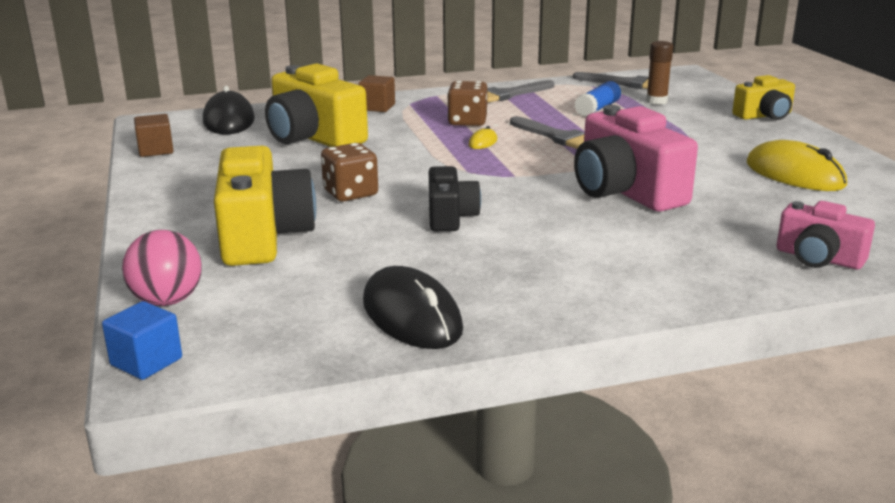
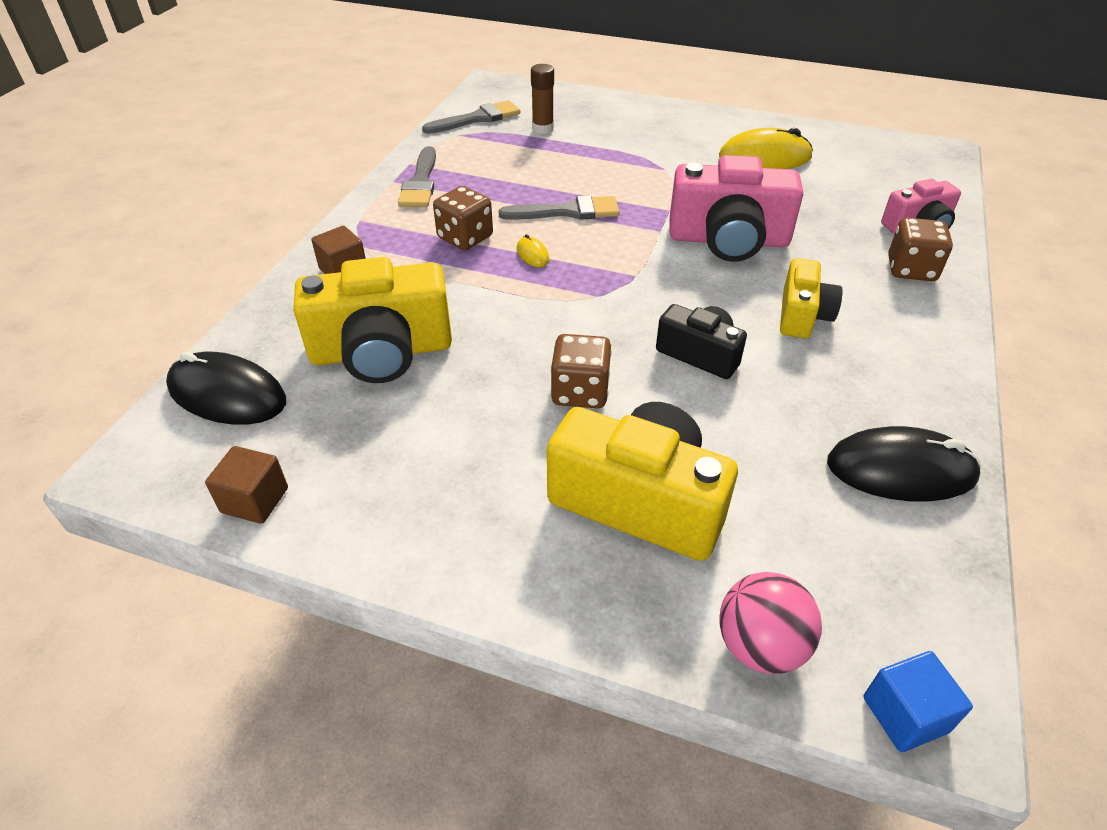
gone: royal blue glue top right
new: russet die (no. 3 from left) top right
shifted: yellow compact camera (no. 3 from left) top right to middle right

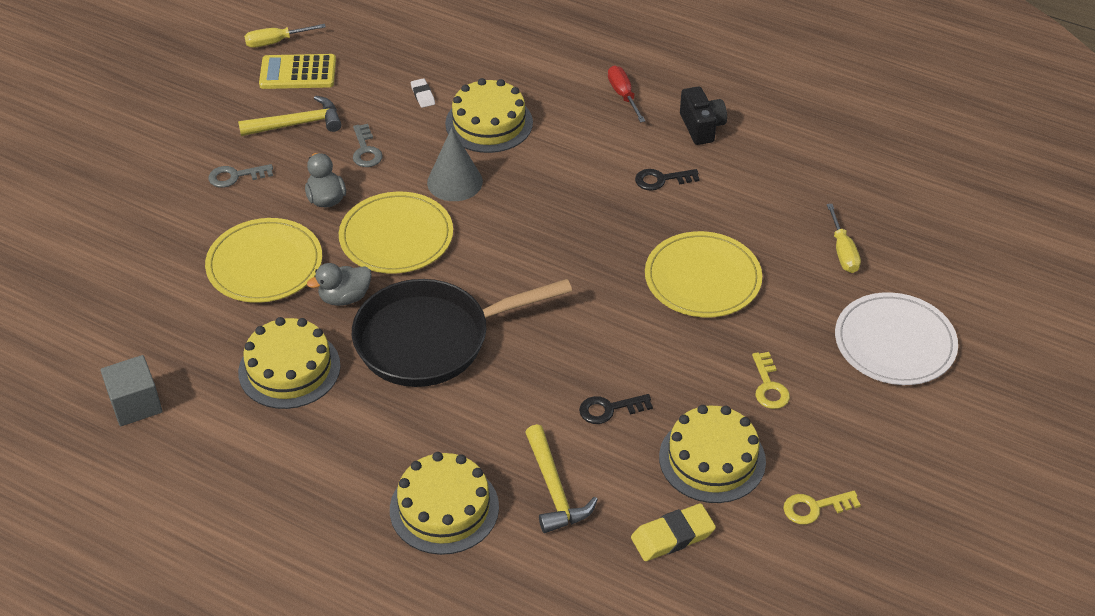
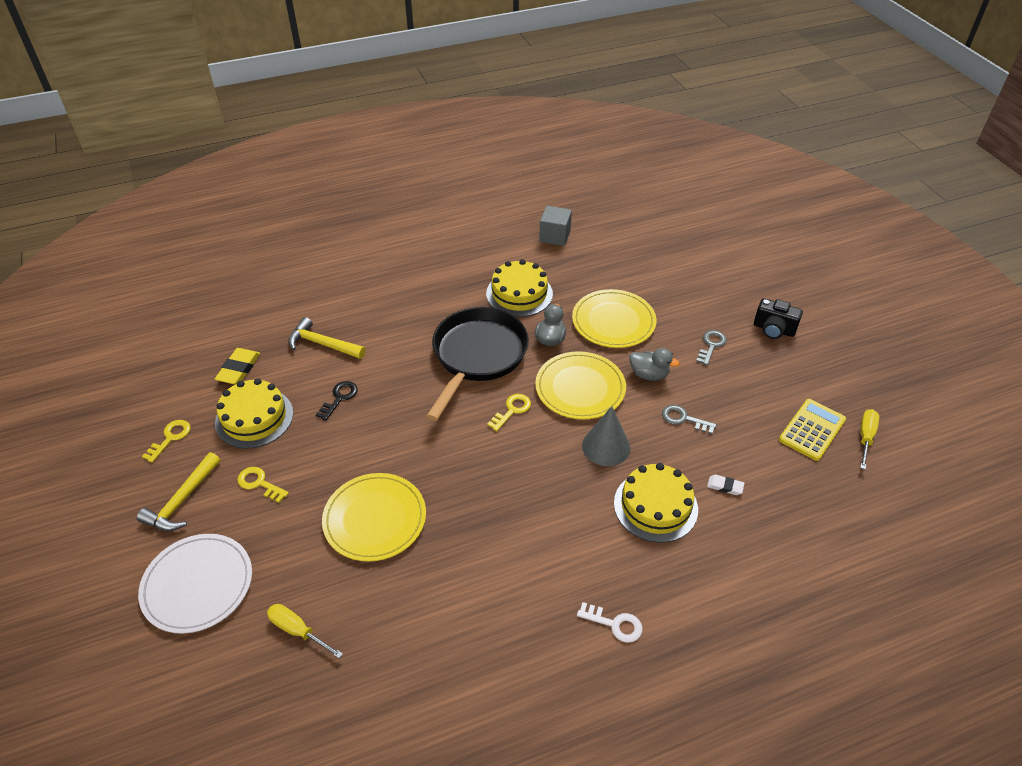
gone: yellow gateau (no. 2 from left) bottom centre; black latchkey (no. 2 from left) top centre
new: yellow latchkey (no. 3 from left) centre
shifted: yellow carpenter's hammer (no. 1 from left) top left to middle left; black compact camera top centre to middle right
swapped: scarlet hand screwdriver top centre to snow-white latchkey bottom centre

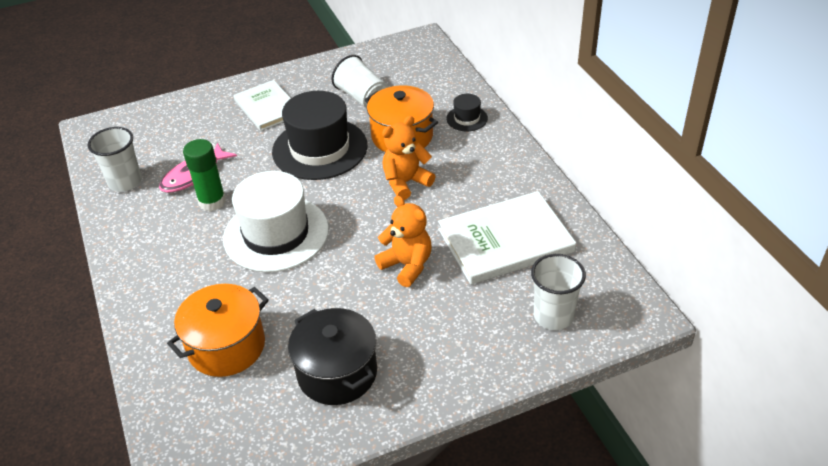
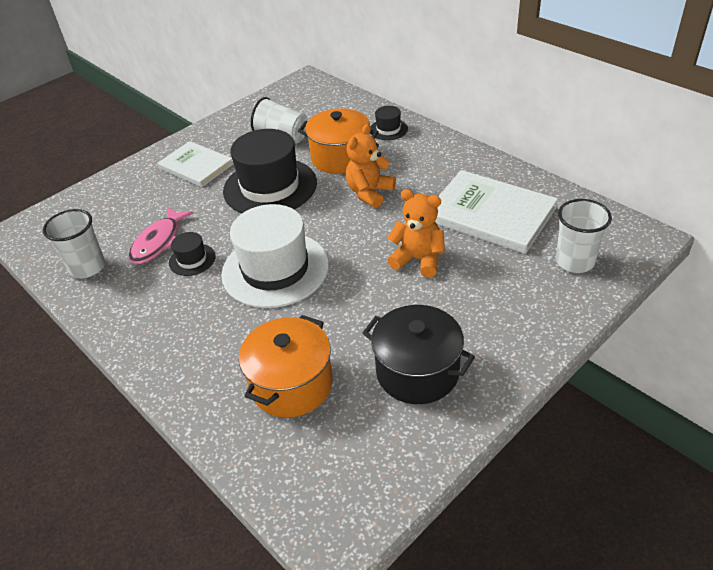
swapped: green glue middle left to black top hat (no. 1 from left) middle left
rotated: snow-white hardcover (no. 2 from left) centre = middle right 75 degrees clockwise

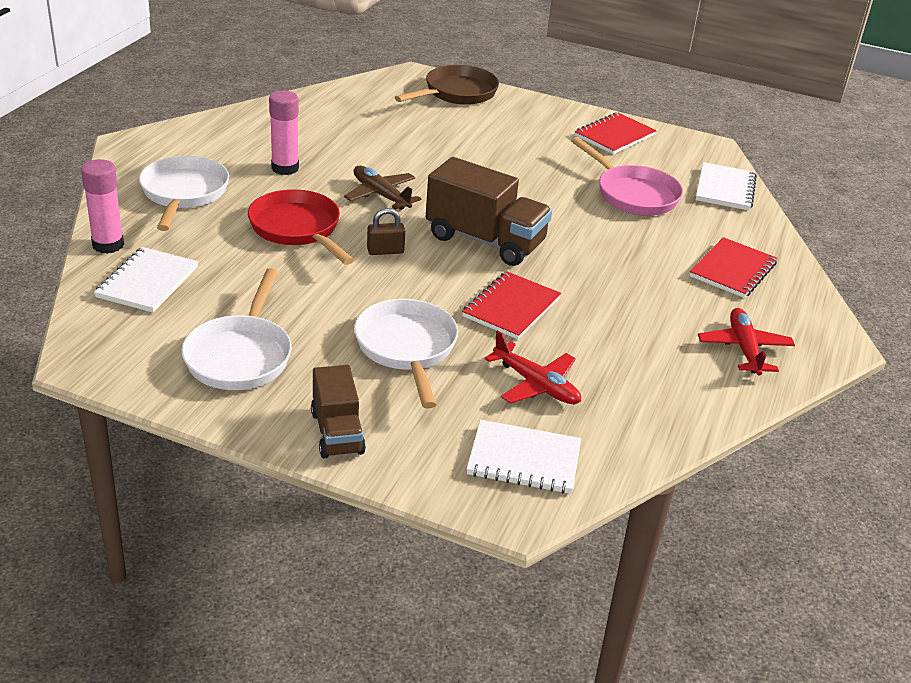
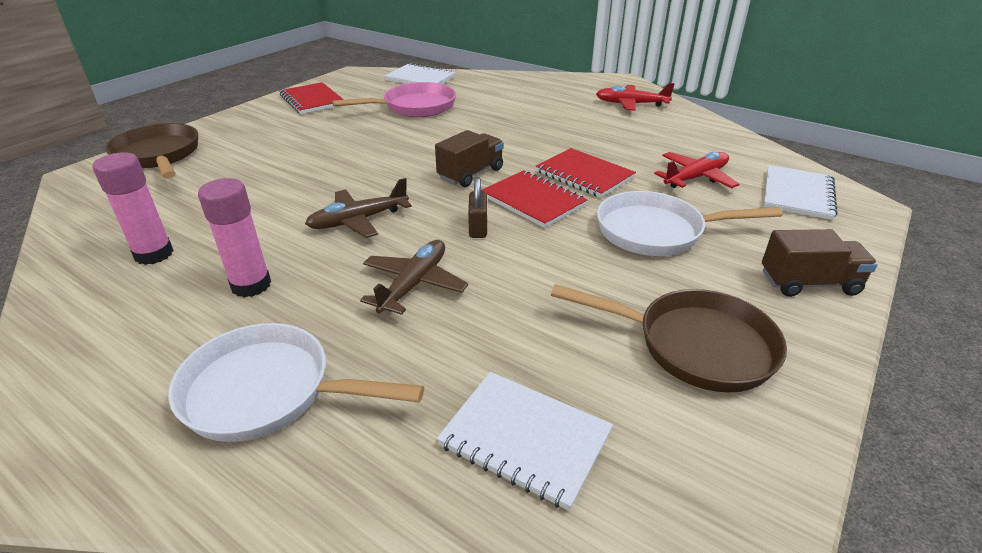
shifted: rose-pink glue (no. 1 from left) top left to middle left; scarlet exercise book (no. 3 from left in the first image) middle right to scarlet exercise book (no. 2 from left) centre
swapped: scarlet skillet top left to russet toy plane (no. 2 from left) centre
repainted: snow-white skillet (no. 2 from left) middle left to russet skillet (no. 2 from left) middle right
scaled: russet truck (no. 2 from left in the first image) top centre = top centre x0.60

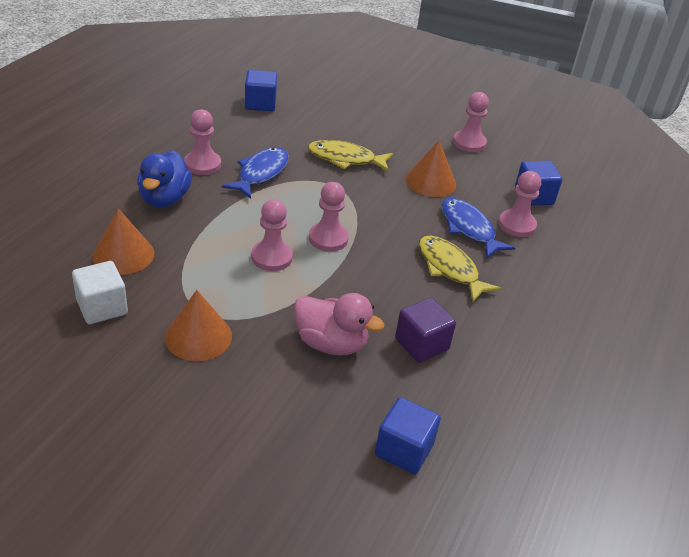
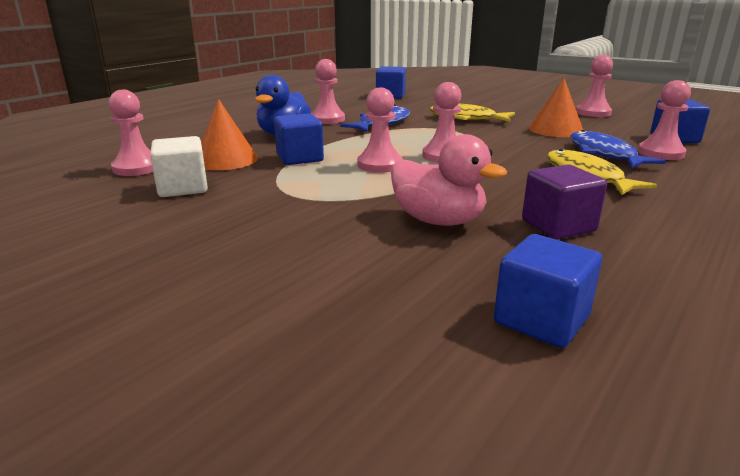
gone: bright orange cone shape (no. 2 from left) middle left
new: rose-pink pawn (no. 1 from left) top left; royal blue cube (no. 1 from left) top centre

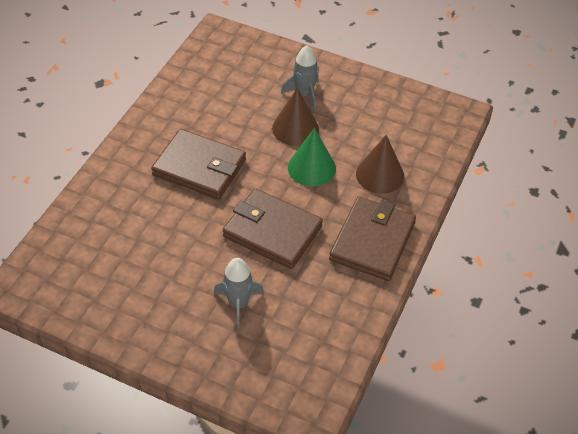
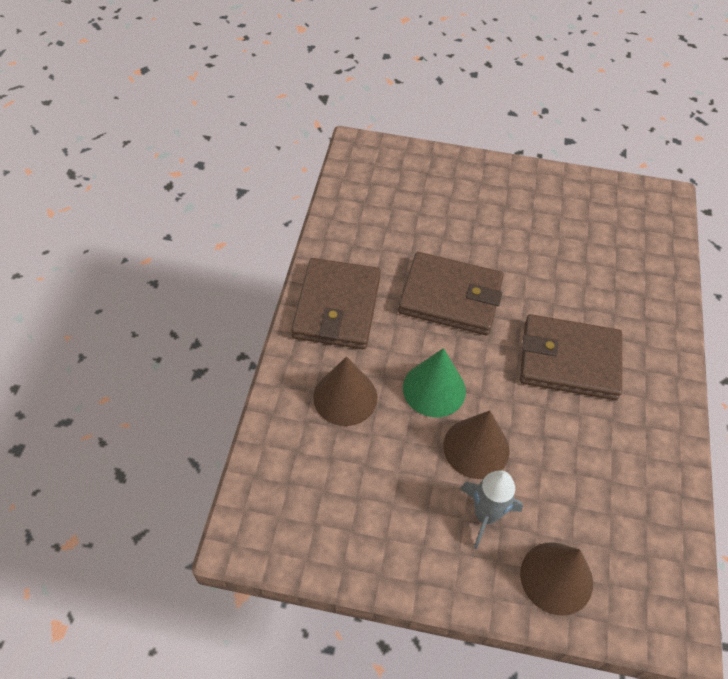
gone: gray toy rocket (no. 1 from left) bottom centre
new: russet cone shape (no. 3 from left) bottom right

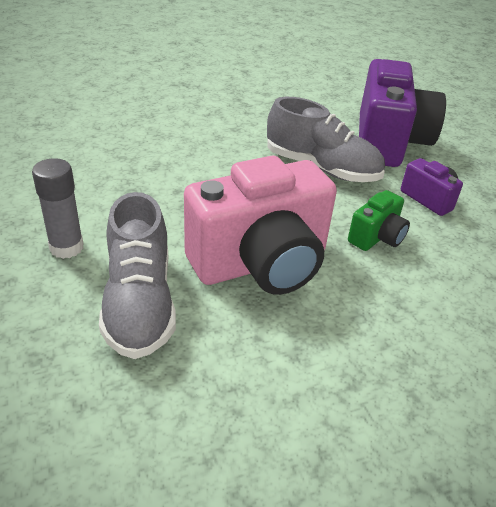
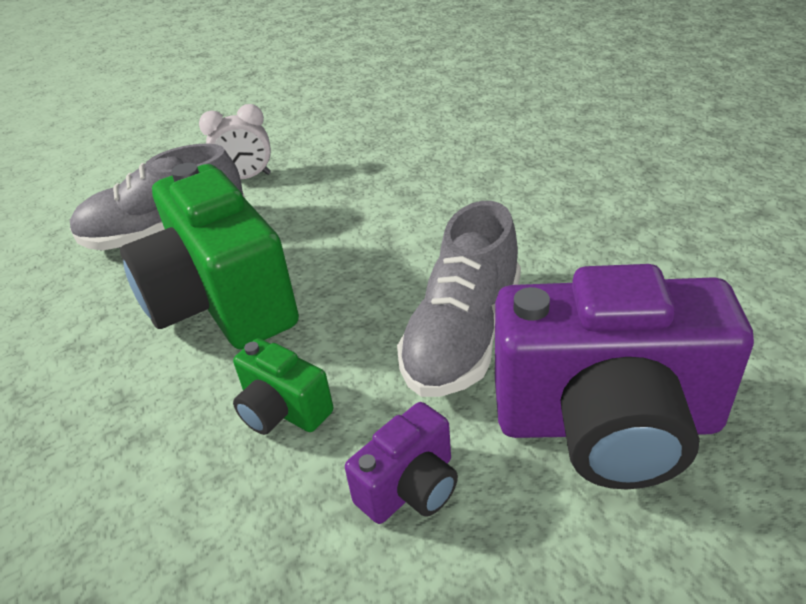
swapped: gray glue middle left to snow-white clock top left
repainted: rose-pink compact camera centre to green compact camera (no. 1 from left) middle left

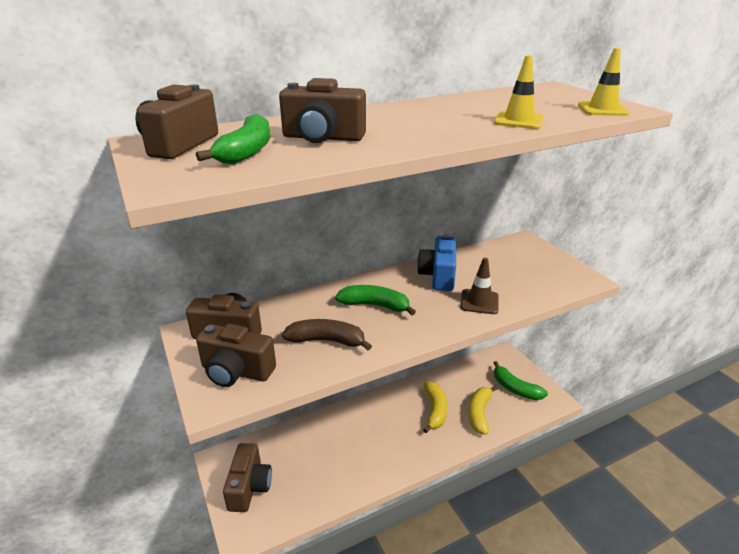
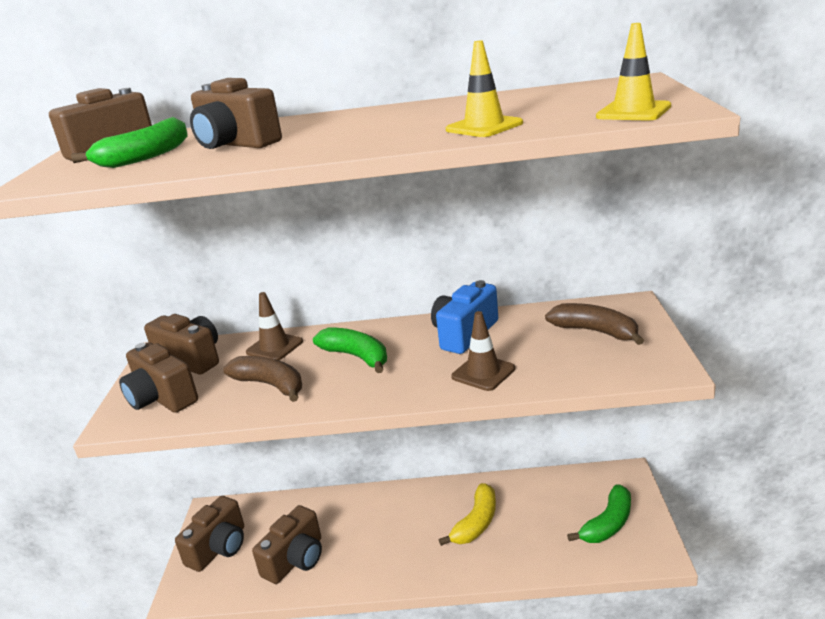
gone: yellow banana fruit (no. 2 from left) bottom centre
new: russet road cone (no. 1 from left) middle left; russet compact camera (no. 6 from left) bottom centre; russet banana fruit (no. 2 from left) middle right
rotated: green banana fruit (no. 3 from left) bottom right = bottom right 120 degrees counterclockwise

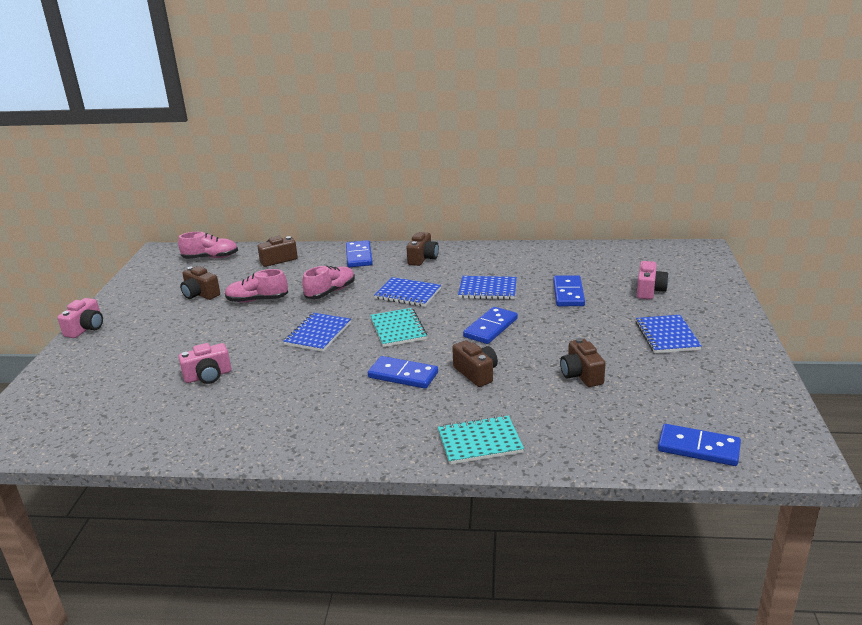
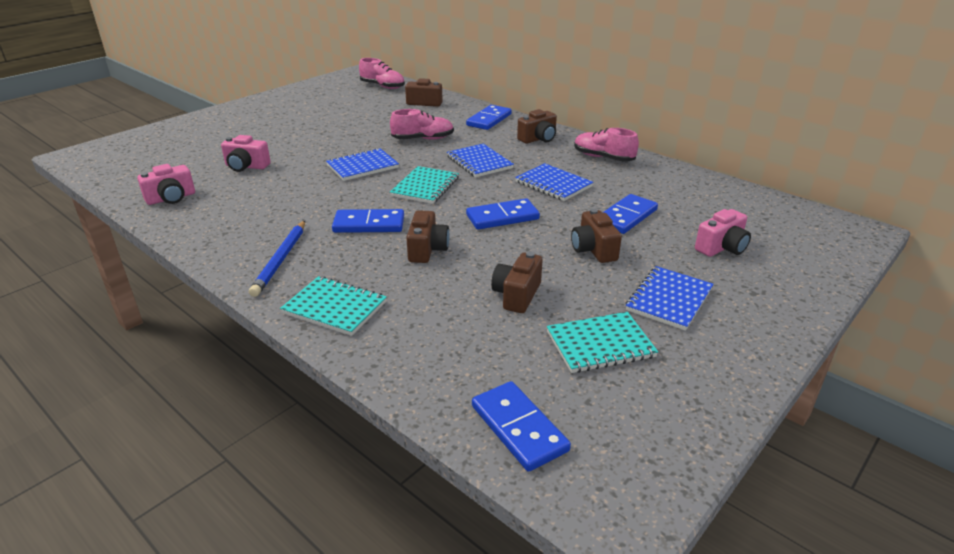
new: royal blue wooden pencil middle left; teal exercise book (no. 3 from left) centre
shifted: rose-pink compact camera (no. 1 from left) middle left to top left; russet compact camera (no. 1 from left in the first image) middle left to russet compact camera (no. 5 from left) centre; rose-pink shoe (no. 2 from left in the first image) middle left to rose-pink shoe (no. 3 from left) top centre
rotated: royal blue domino tile (no. 2 from left in the first image) centre = centre 60 degrees counterclockwise

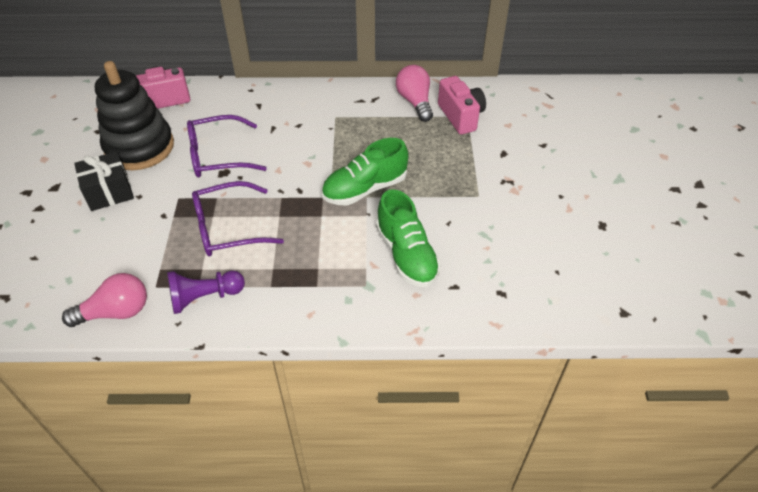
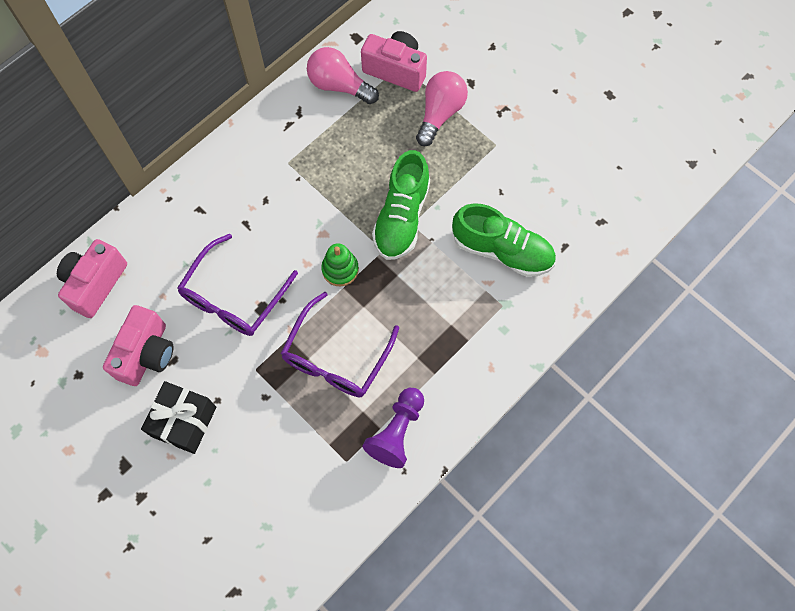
new: green stacking toy centre
shifted: rose-pink light bulb (no. 1 from left in the first image) middle left to rose-pink light bulb (no. 2 from left) top centre
swapped: black stacking toy top left to rose-pink compact camera (no. 2 from left) middle left

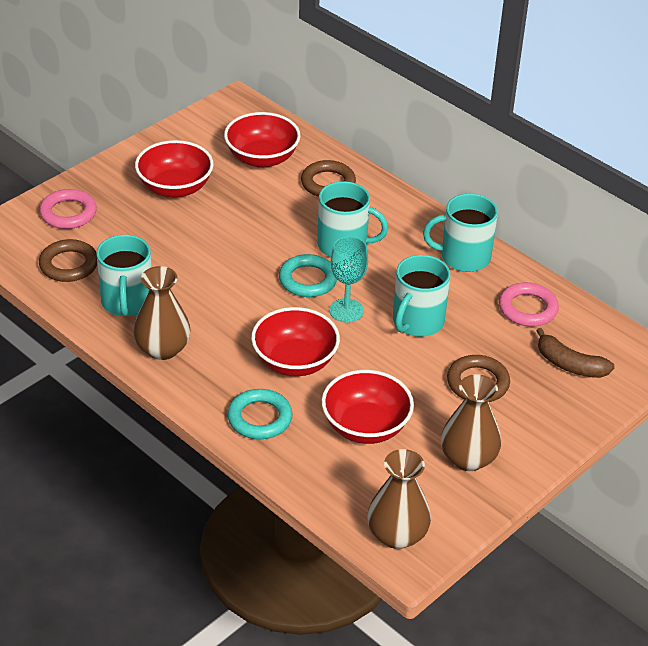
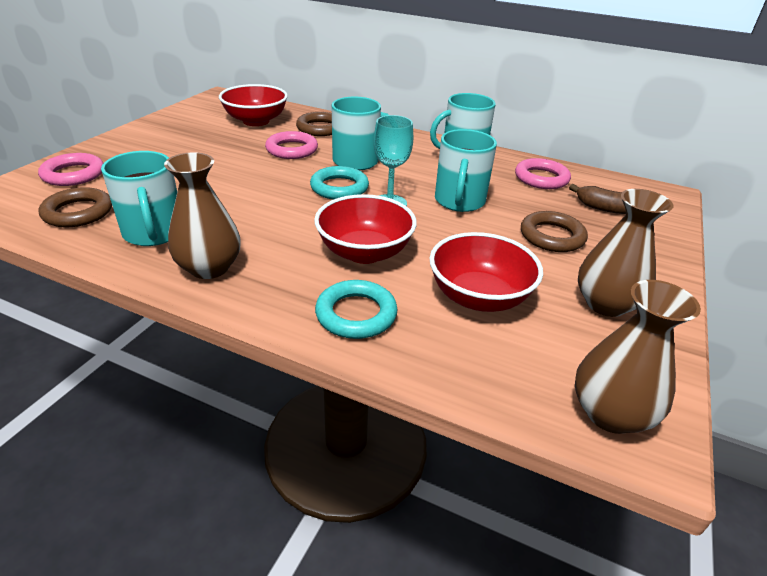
gone: scarlet bowl (no. 1 from left) top left
new: rose-pink hoop (no. 2 from left) top centre

